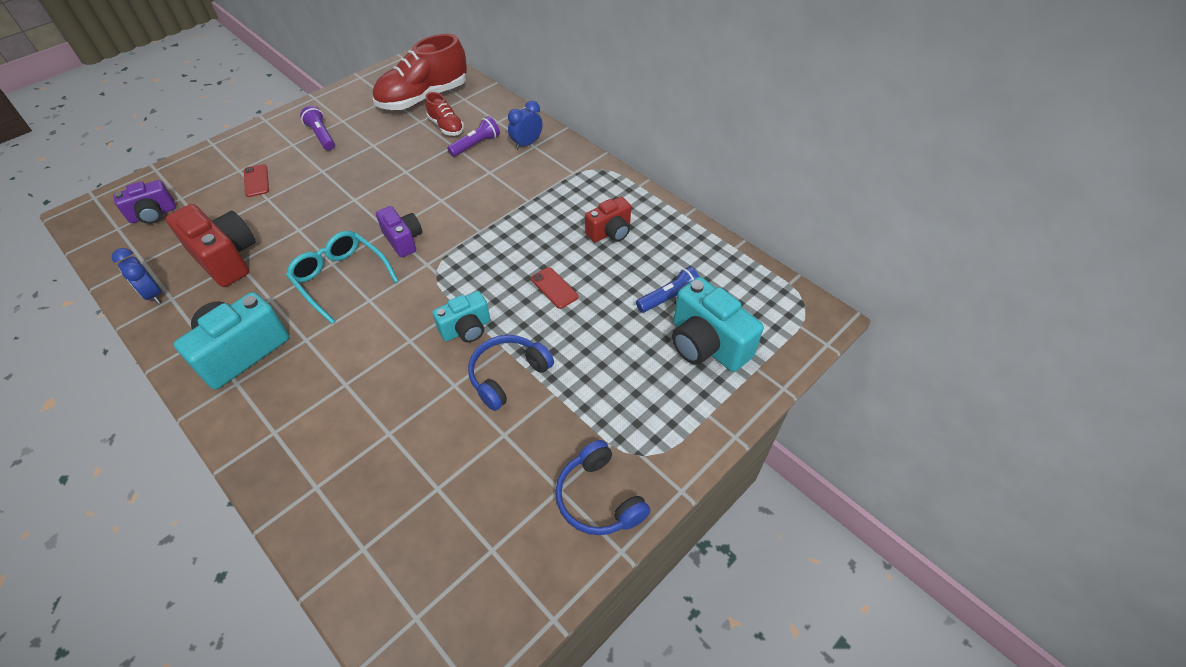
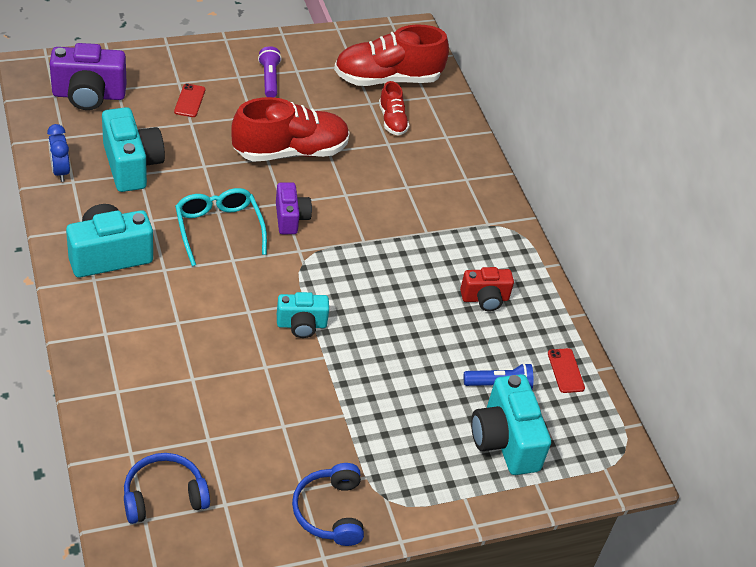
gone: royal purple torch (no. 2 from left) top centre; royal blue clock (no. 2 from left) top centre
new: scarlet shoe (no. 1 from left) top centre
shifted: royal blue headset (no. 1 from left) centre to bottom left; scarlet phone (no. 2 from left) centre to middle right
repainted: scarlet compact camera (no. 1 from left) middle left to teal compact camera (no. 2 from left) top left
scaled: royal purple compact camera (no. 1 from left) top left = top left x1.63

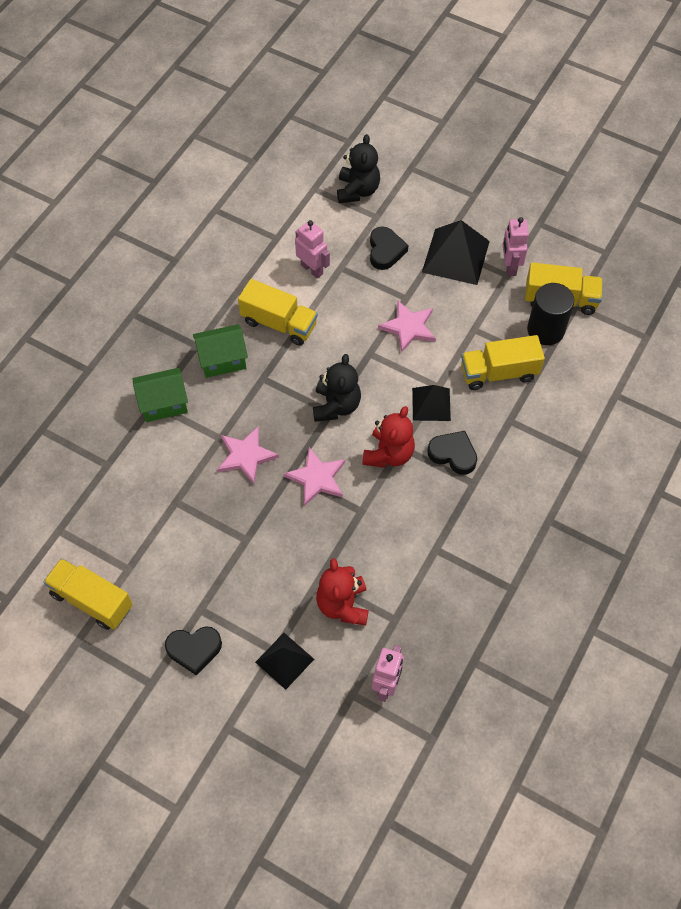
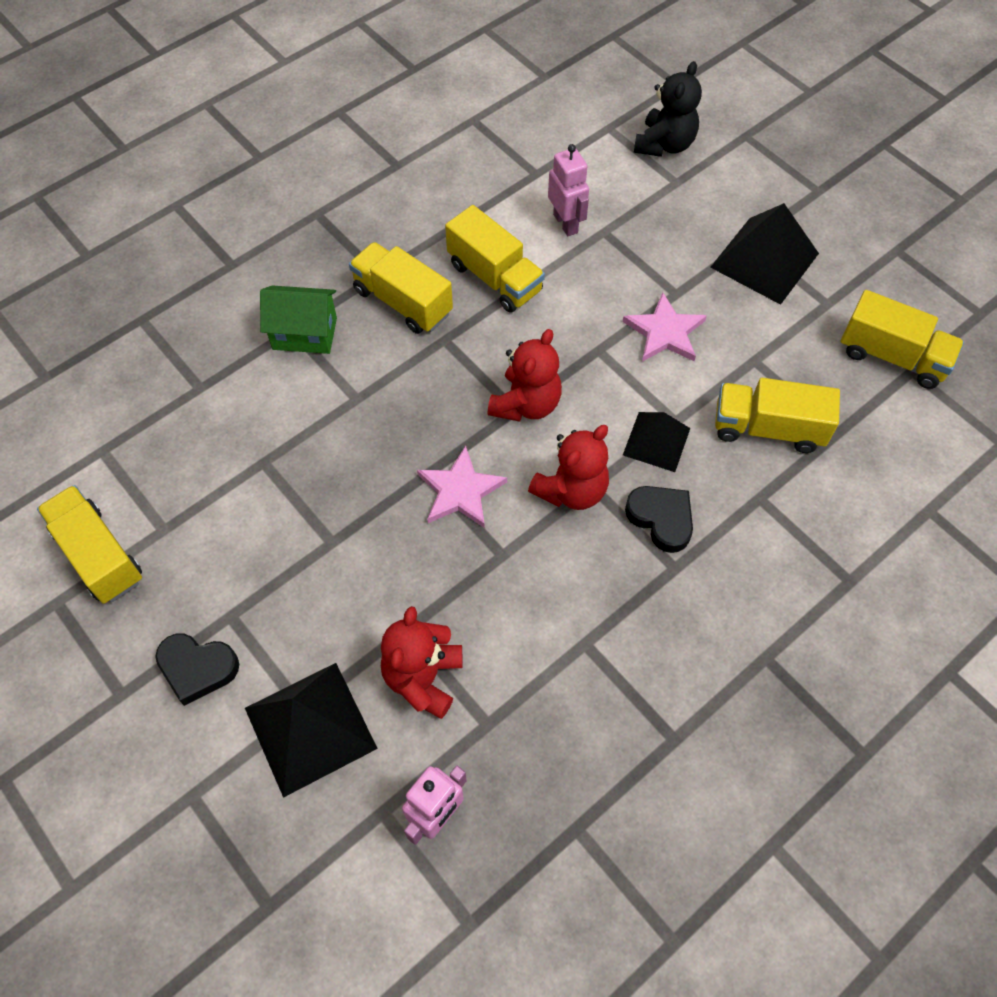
gone: rose-pink star (no. 1 from left) centre; black heart shape (no. 2 from left) top centre; rose-pink robot figure (no. 3 from left) top right; black solid cylinder middle right
swapped: green house (no. 2 from left) middle left to yellow truck (no. 2 from left) top centre
repainted: black teddy (no. 1 from left) centre to scarlet teddy (no. 2 from left) centre
scaled: black solid pyramid (no. 1 from left) bottom centre = bottom left x1.62

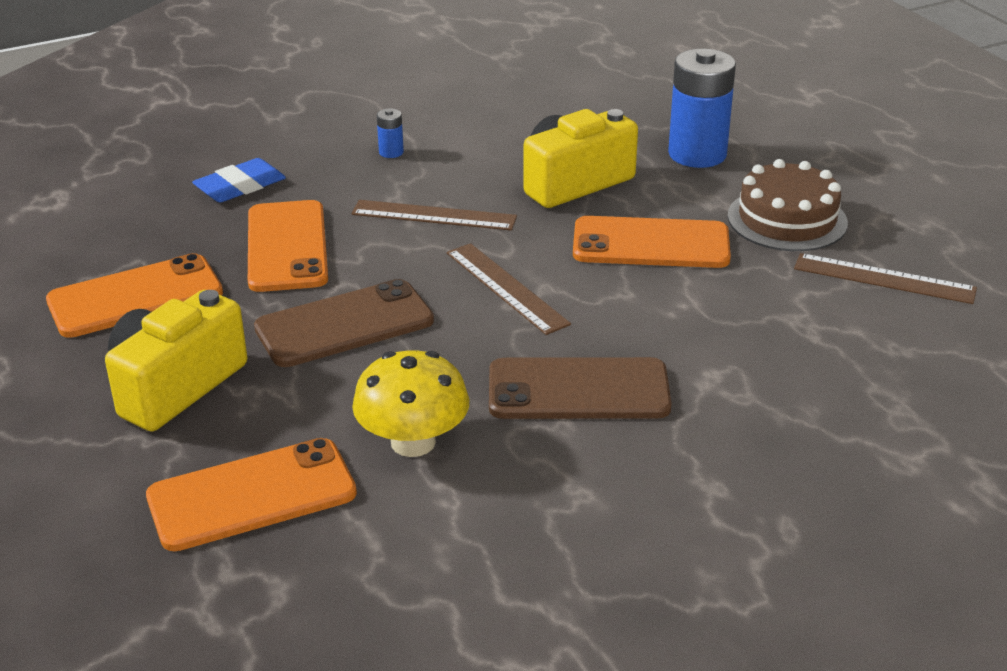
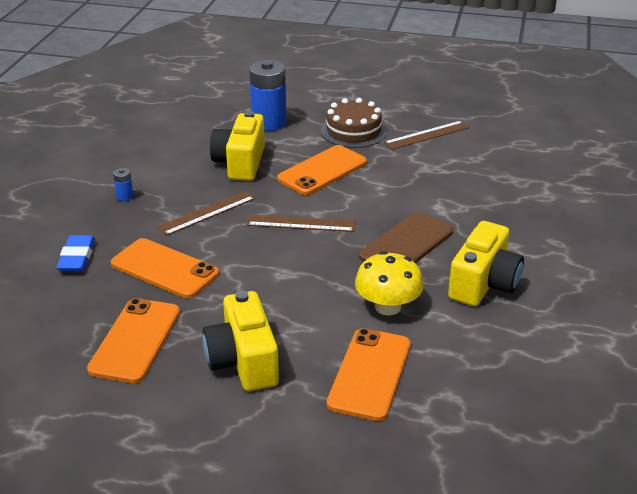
gone: russet phone (no. 1 from left) centre
new: yellow compact camera (no. 3 from left) middle right

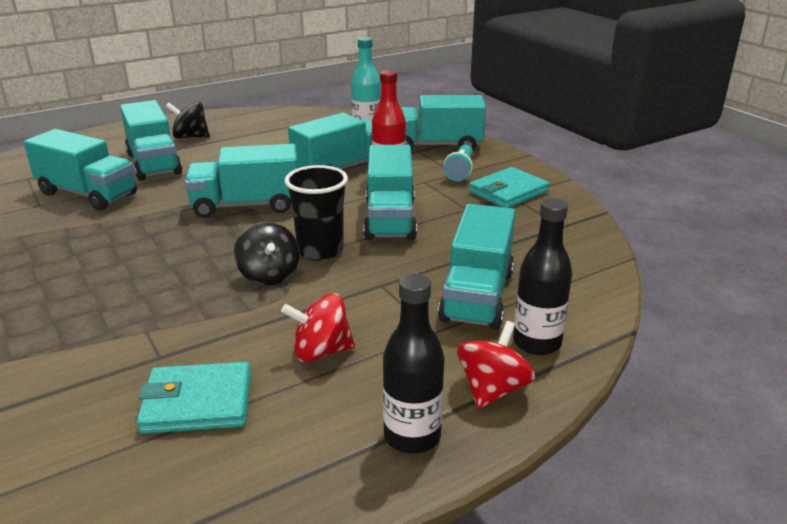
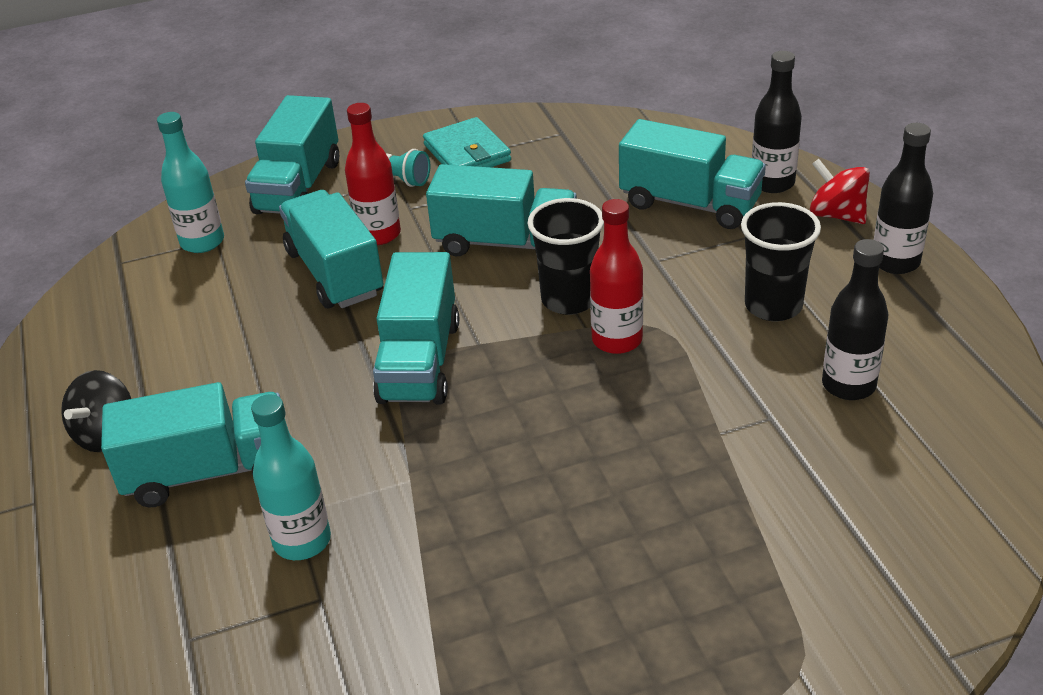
swapped: teal truck (no. 1 from left) top left to teal flask (no. 2 from left) bottom left; teal billfold (no. 1 from left) bottom left to black flask (no. 2 from left) middle right; black toy top (no. 2 from left) centre to scarlet flask (no. 2 from left) centre; scarlet toy top (no. 1 from left) centre to black beaker (no. 2 from left) middle right

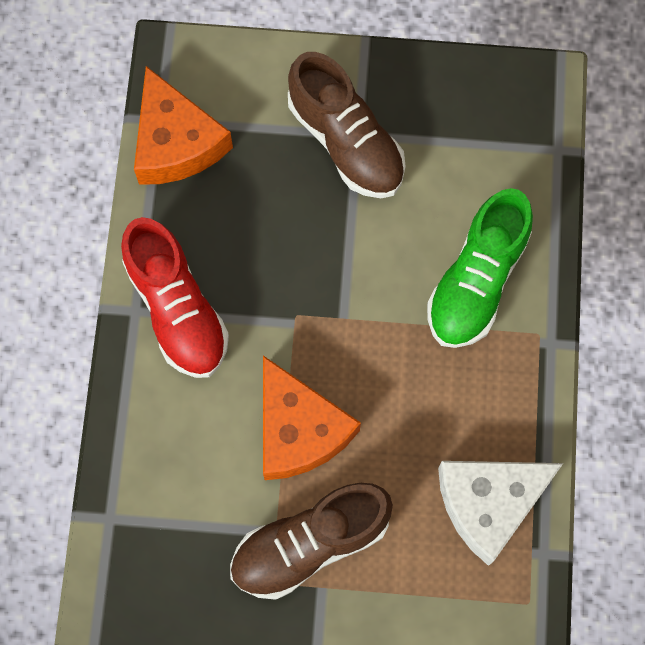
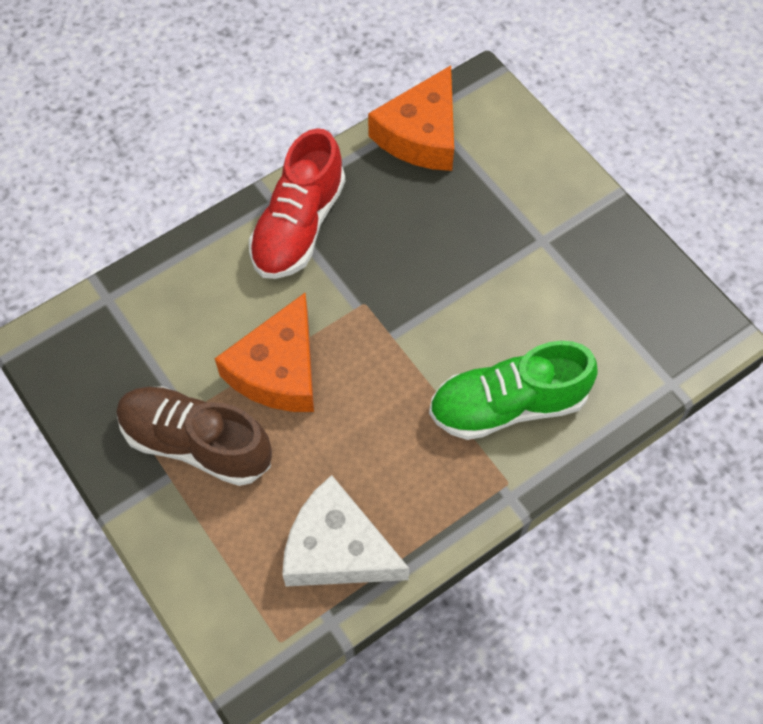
gone: russet shoe (no. 2 from left) top centre

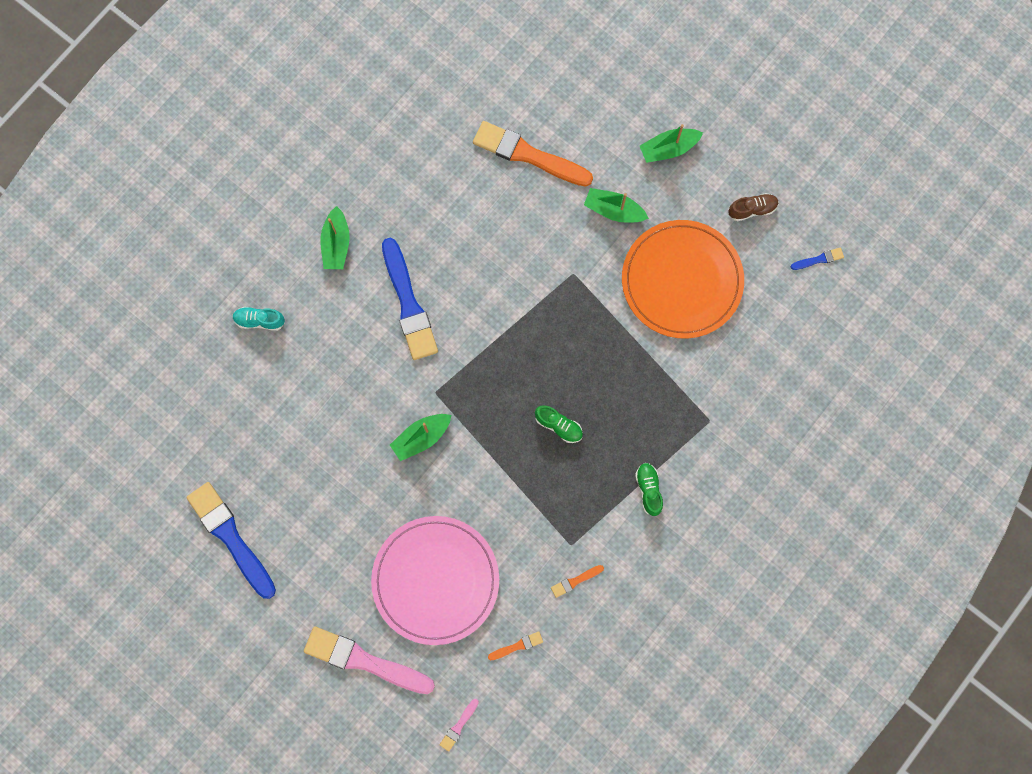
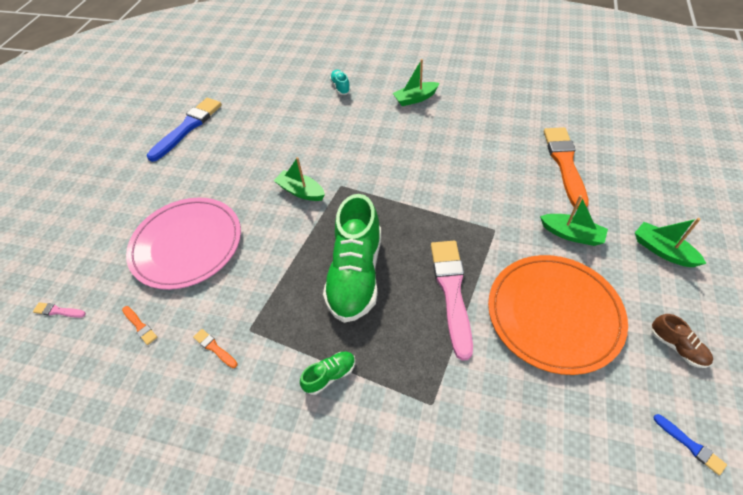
gone: royal blue brush (no. 2 from left) centre
shifted: rose-pink brush (no. 1 from left in the first image) bottom centre to rose-pink brush (no. 2 from left) centre
rotated: green toy boat (no. 3 from left) top centre = middle right 120 degrees clockwise
scaled: green shoe (no. 1 from left in the first image) centre = centre x2.33

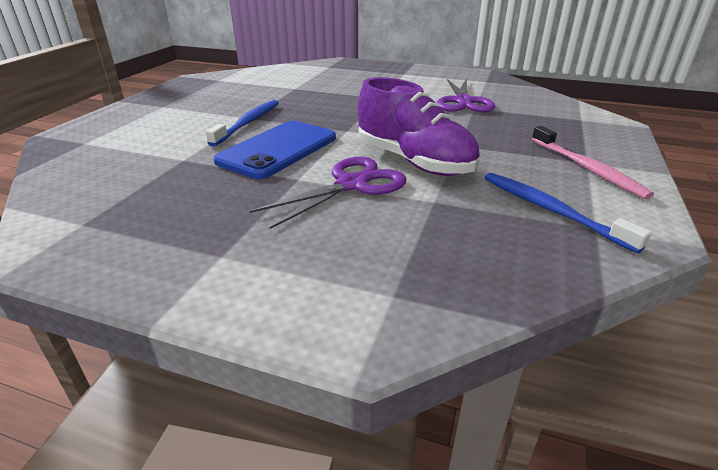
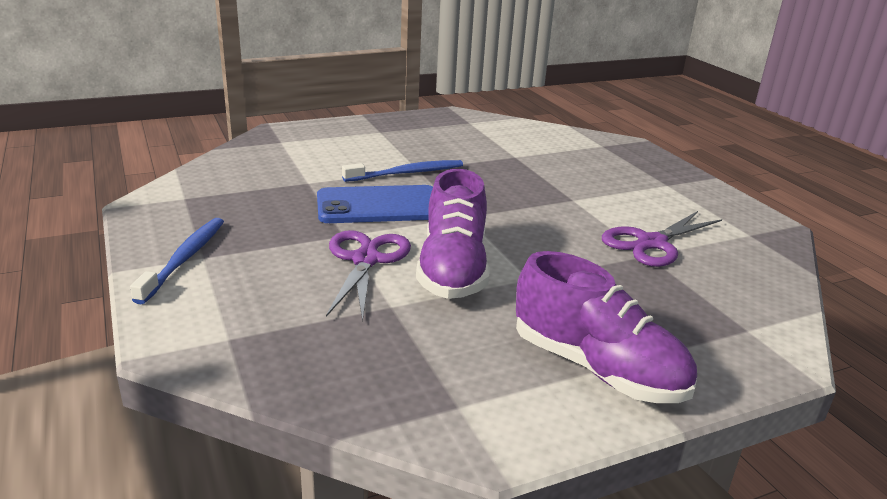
shifted: royal blue toothbrush (no. 2 from left in the first image) middle right to royal blue toothbrush (no. 1 from left) middle left
swapped: rose-pink toothbrush middle right to royal purple shoe (no. 2 from left) middle right
rotated: royal purple pair of scissors (no. 1 from left) centre = centre 90 degrees counterclockwise

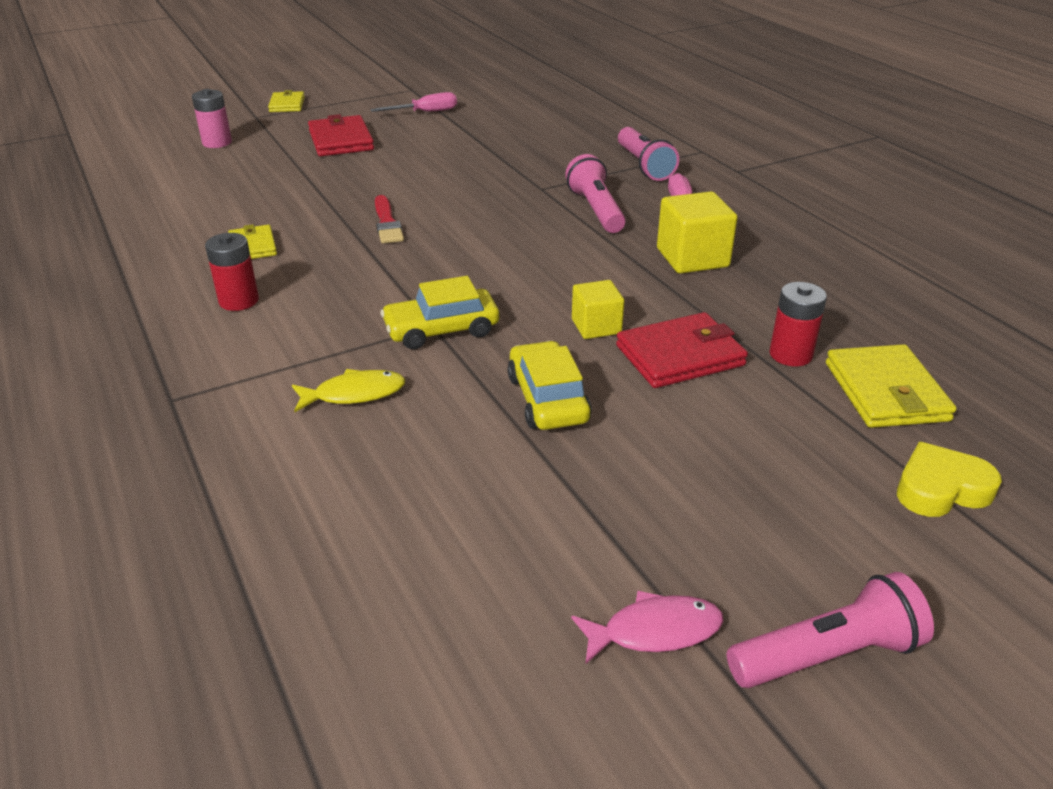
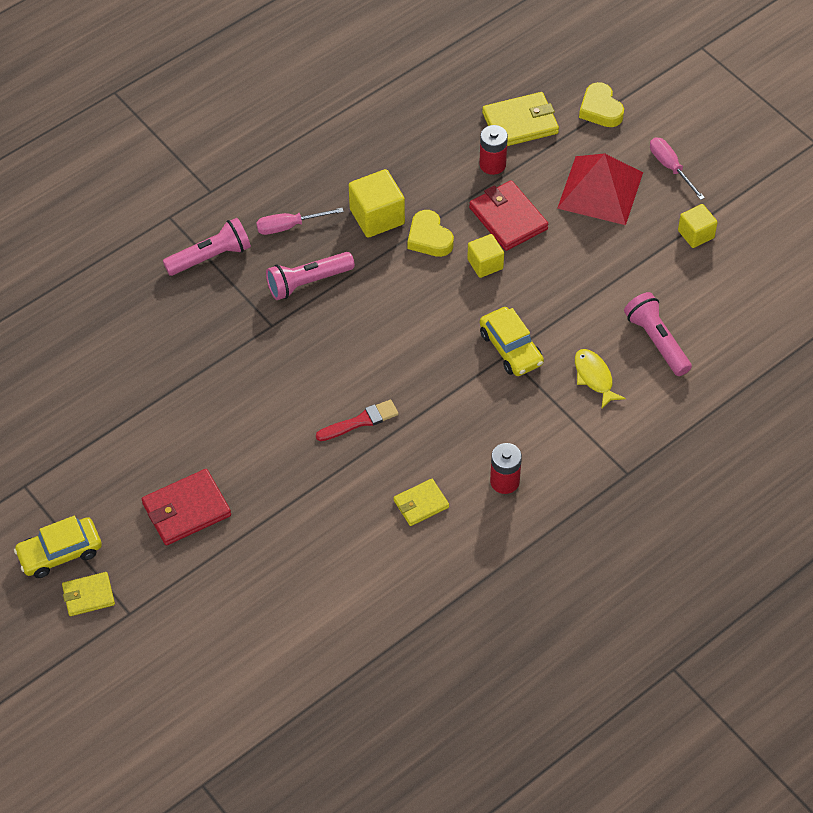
gone: rose-pink AA battery top left; rose-pink fish figure bottom centre
new: yellow heart shape (no. 1 from left) top centre; scarlet solid pyramid top right; yellow cube (no. 3 from left) top right
shifted: rose-pink hand screwdriver (no. 1 from left in the first image) top centre to rose-pink hand screwdriver (no. 2 from left) top right; yellow car (no. 2 from left in the first image) centre to yellow car (no. 1 from left) bottom left; rose-pink torch (no. 3 from left) bottom right to middle right

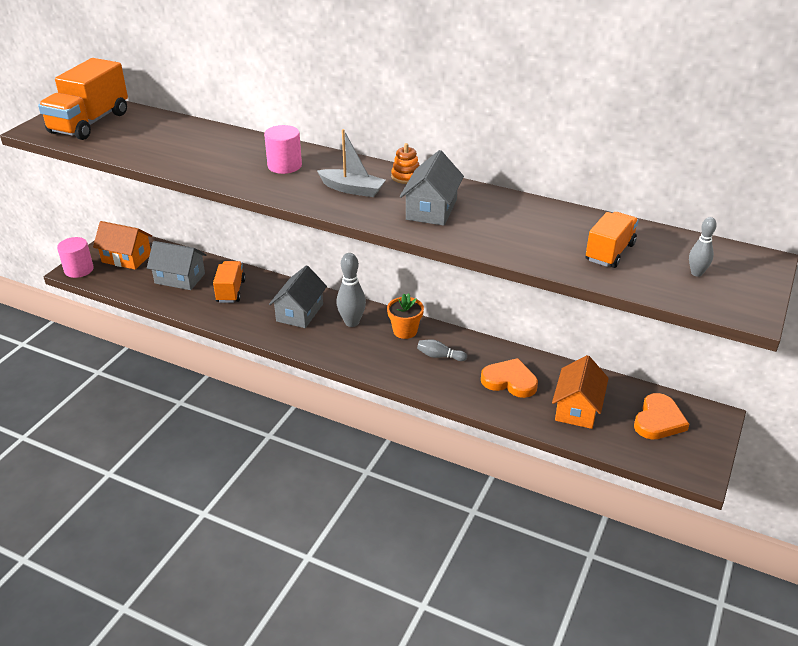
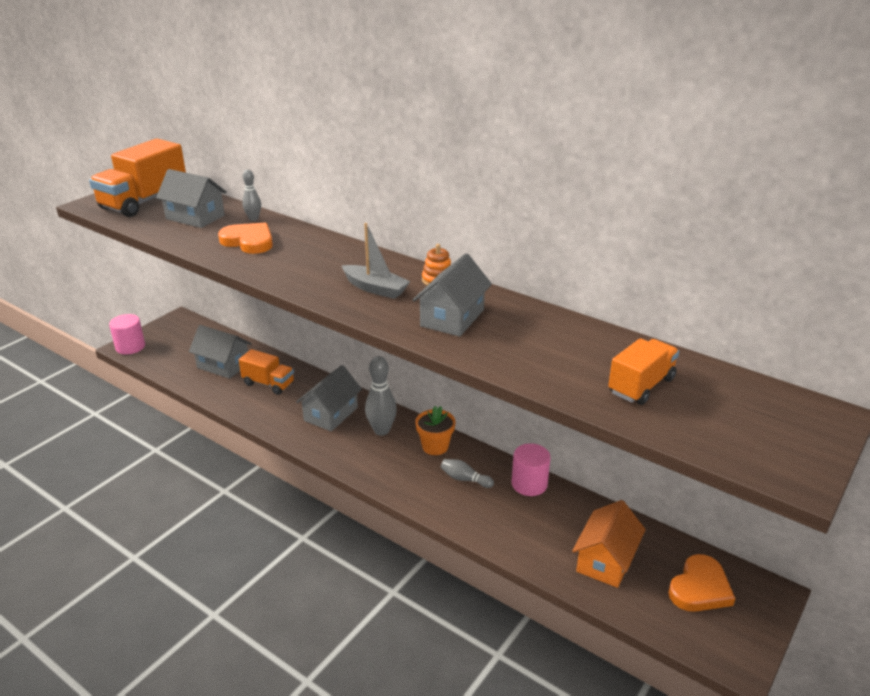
gone: bright orange house (no. 1 from left) middle left
new: gray house (no. 1 from left) top left
shifted: rose-pink solid cylinder (no. 2 from left) top centre to bottom centre; bright orange heart shape (no. 1 from left) centre to middle left; gray tenpin (no. 3 from left in the first image) middle right to gray tenpin (no. 1 from left) top left
rotated: bright orange truck (no. 2 from left) middle left = middle left 105 degrees clockwise

